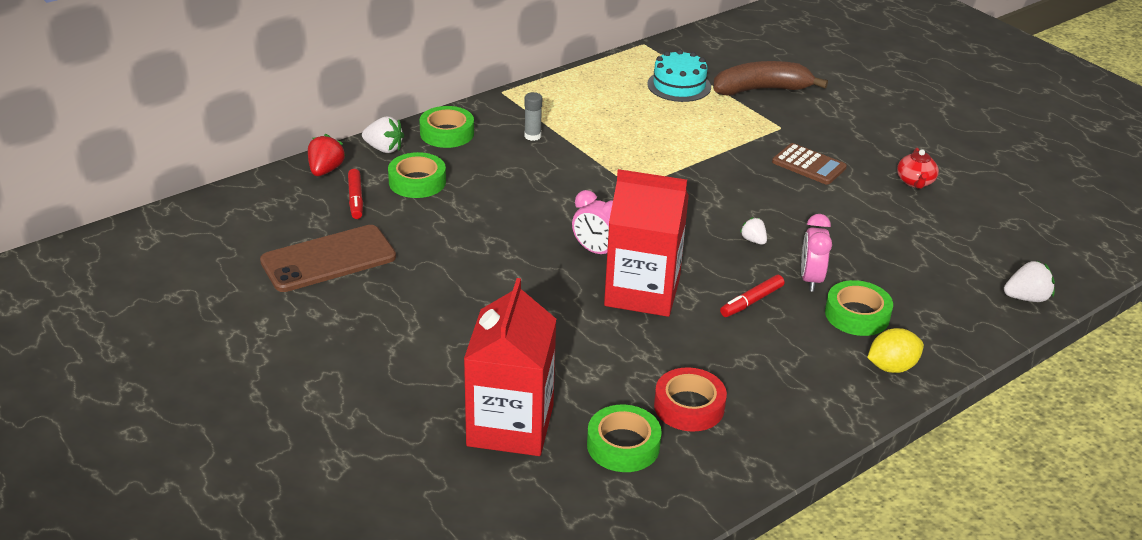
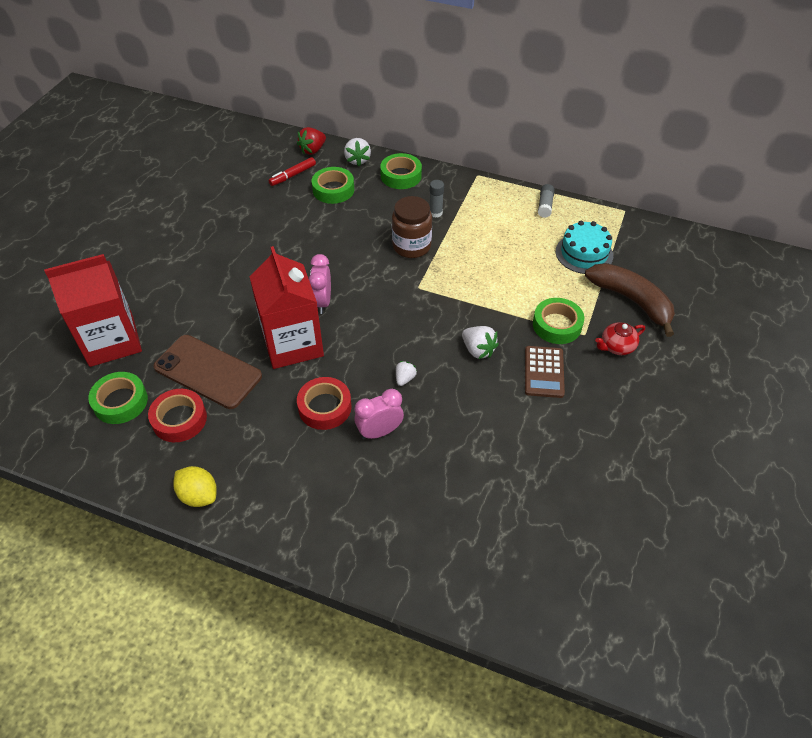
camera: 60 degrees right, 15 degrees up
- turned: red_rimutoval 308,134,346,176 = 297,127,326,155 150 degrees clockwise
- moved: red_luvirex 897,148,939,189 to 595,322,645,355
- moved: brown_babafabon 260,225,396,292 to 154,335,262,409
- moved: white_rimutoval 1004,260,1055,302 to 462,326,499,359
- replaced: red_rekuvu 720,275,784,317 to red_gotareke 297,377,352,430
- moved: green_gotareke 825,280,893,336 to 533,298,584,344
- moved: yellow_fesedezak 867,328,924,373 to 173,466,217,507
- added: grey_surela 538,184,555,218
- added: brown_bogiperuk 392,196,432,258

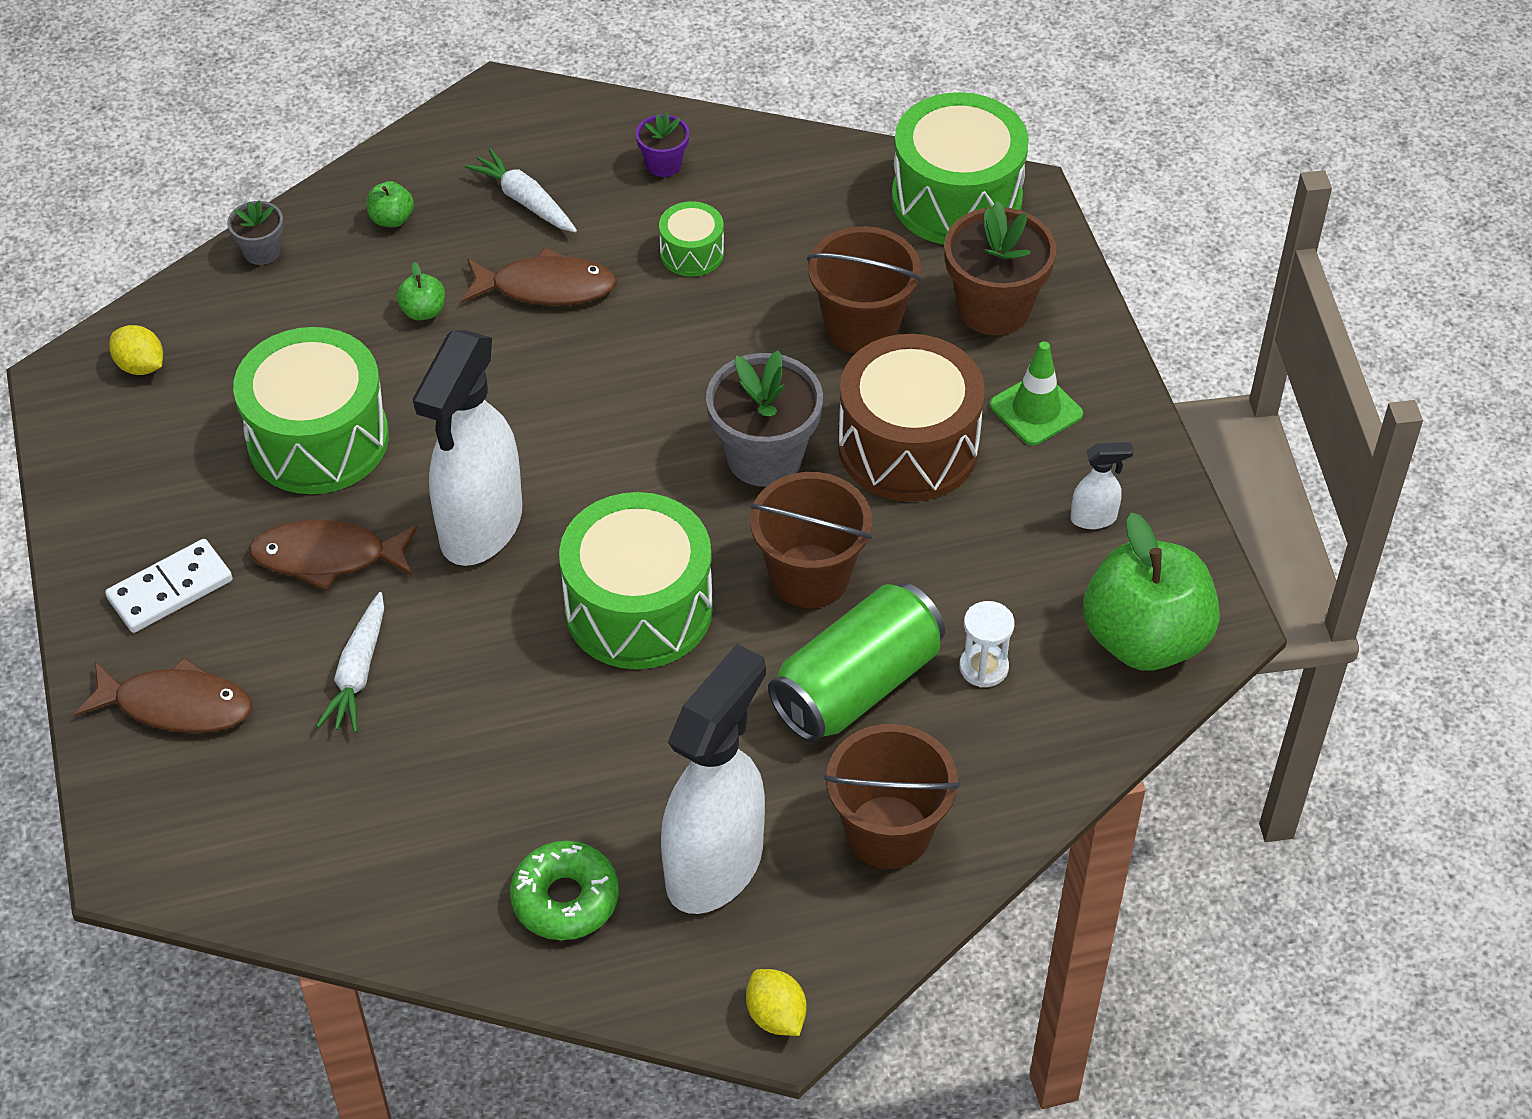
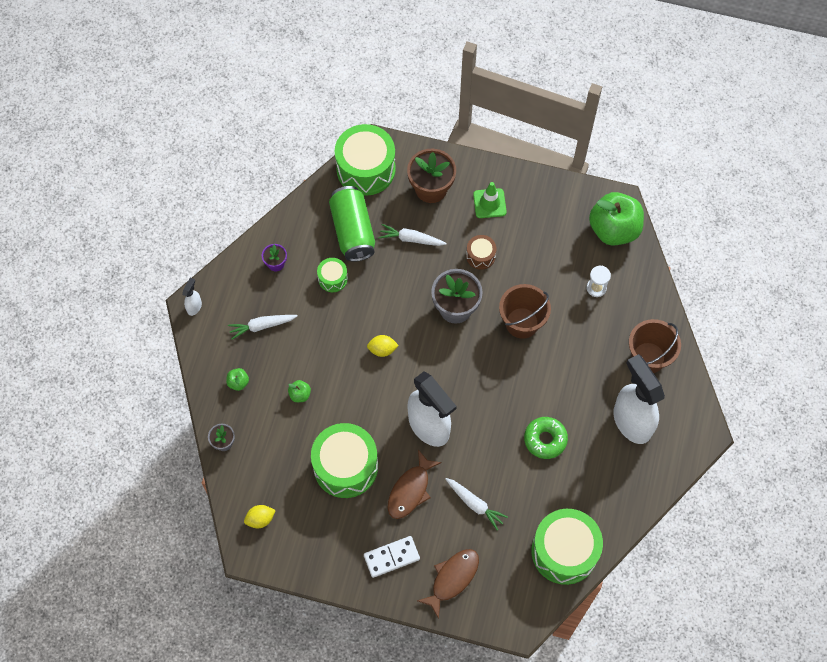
camera: 60 degrees left, 15 degrees up
- replaced: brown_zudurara 807,226,922,353 to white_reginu 379,224,447,246
- removed: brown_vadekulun 462,248,617,306
- resized: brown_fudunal 838,334,985,502 = 466,235,496,270 x0.48
- moved: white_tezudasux 1071,442,1133,529 to 182,277,202,316
- moved: green_fudunal 559,492,713,669 to 531,509,603,585
- turned: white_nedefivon 105,539,233,633 = 364,536,420,578 75 degrees clockwise
- moved: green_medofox 768,583,945,742 to 329,186,375,262
- moved: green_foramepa 510,841,619,940 to 524,417,568,459
- moved: yellow_fesedezak 746,969,807,1036 to 367,335,399,357

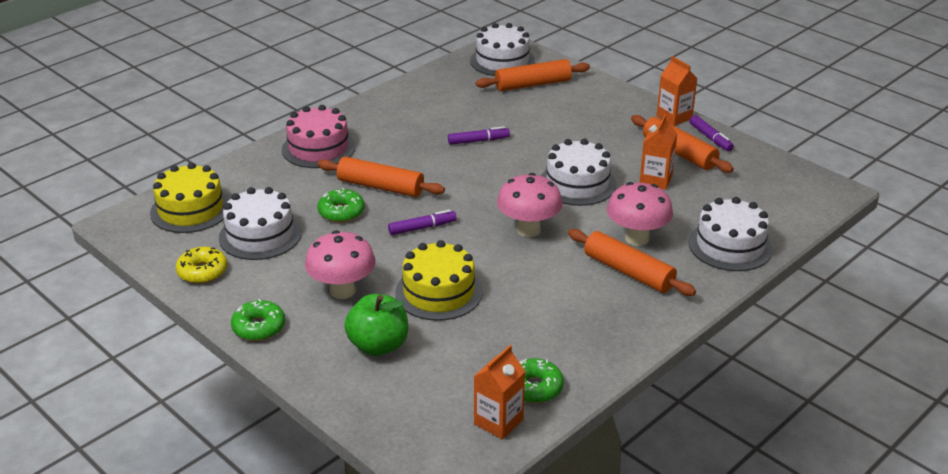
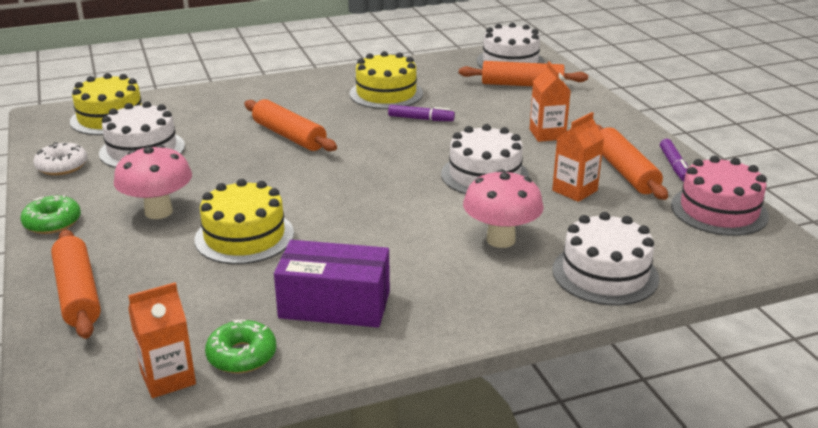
camera: 25 degrees right, 5 degrees down
- moved: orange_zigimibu 657,56,698,126 to 530,61,571,142
- moved: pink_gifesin 282,105,356,168 to 671,156,769,236
- removed: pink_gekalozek 497,173,563,237
- removed: green_foramepa 317,188,365,222
- removed: purple_rekuvu 388,210,456,235
- moved: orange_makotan 568,229,696,296 to 51,229,101,339
- recoloured: yellow_foramepa 176,247,227,284 to white_foramepa 34,142,88,175
- removed: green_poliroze 344,294,408,356
- added: yellow_gifesin 350,51,423,109
- added: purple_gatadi 274,240,390,328

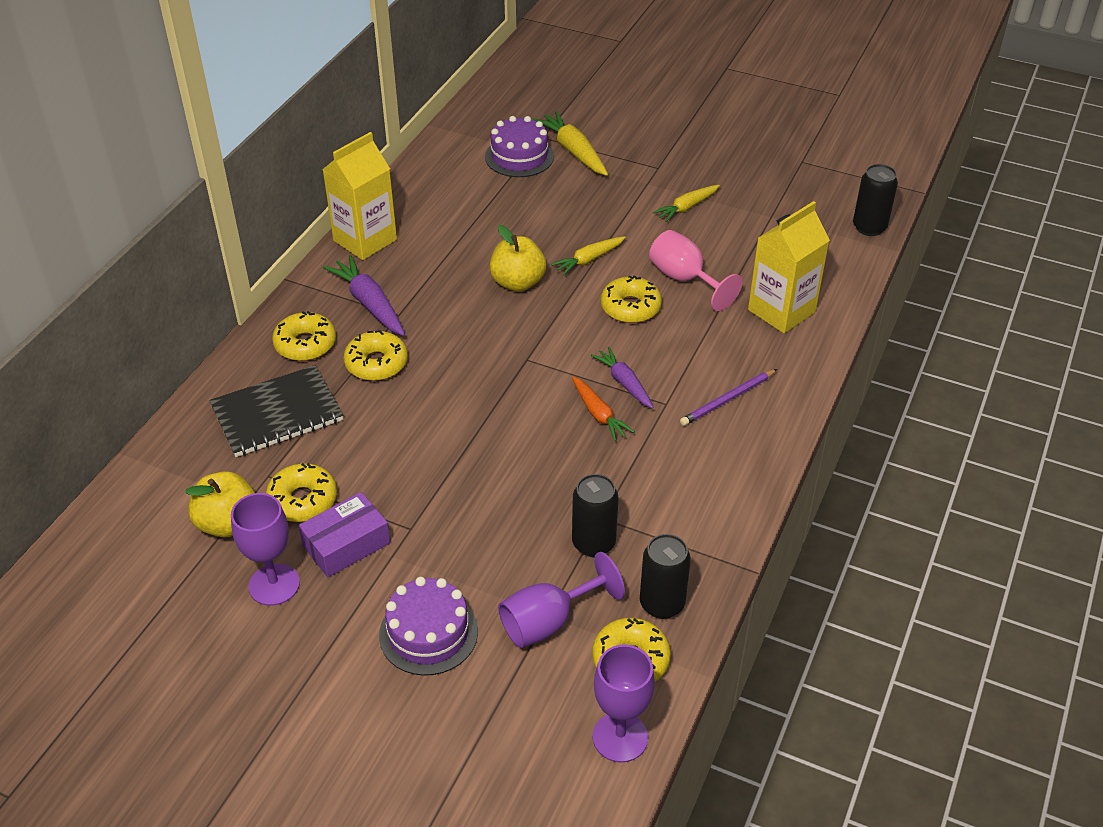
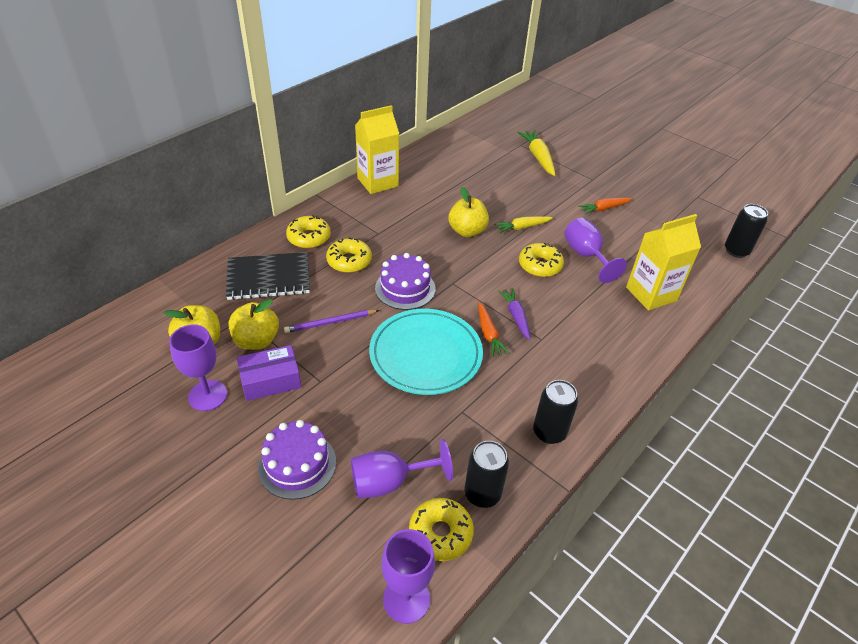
camera: 15 degrees right, 0 degrees up
- moved: purple_gifesin 485,116,554,177 to 375,253,435,310
- recoloured: yellow_reginu 653,185,720,222 to orange_reginu 578,198,632,215
- recoloured: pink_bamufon 649,230,742,311 to purple_bamufon 564,218,627,283
- removed: purple_reginu 323,255,405,336
- moved: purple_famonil 680,369,777,426 to 284,310,379,333
- replaced: yellow_foramepa 266,463,337,522 to yellow_poliroze 229,299,279,350
- moved: black_medofox 572,474,618,557 to 533,380,578,444
- added: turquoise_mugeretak 369,309,483,395

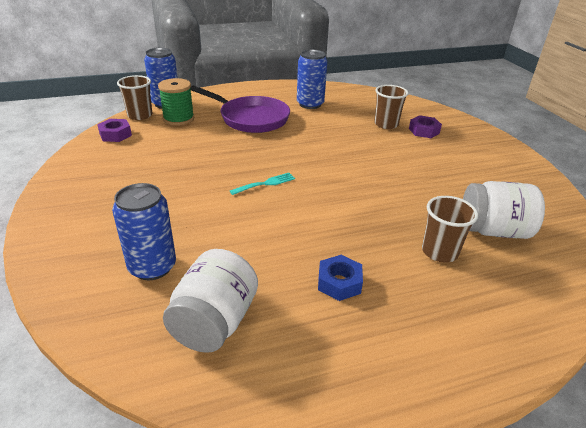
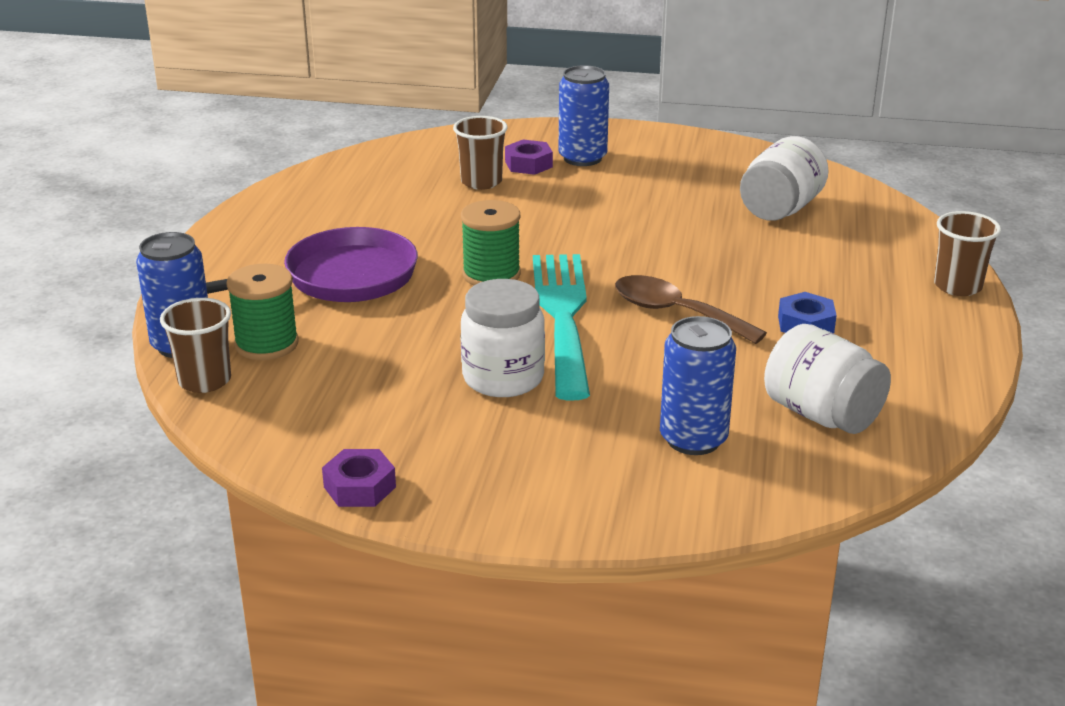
camera: 60 degrees left, 5 degrees down
- moved: blue_medofox 297,50,327,109 to 558,65,609,166
- moved: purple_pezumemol 97,119,132,142 to 322,449,396,507
- resized: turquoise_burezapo 230,173,295,195 = 533,254,590,401 x2.49
- moved: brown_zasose 422,196,478,262 to 934,211,1001,296
- added: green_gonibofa 461,200,521,285
- added: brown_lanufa 615,275,767,344
- added: white_bogiperuk 461,279,545,397

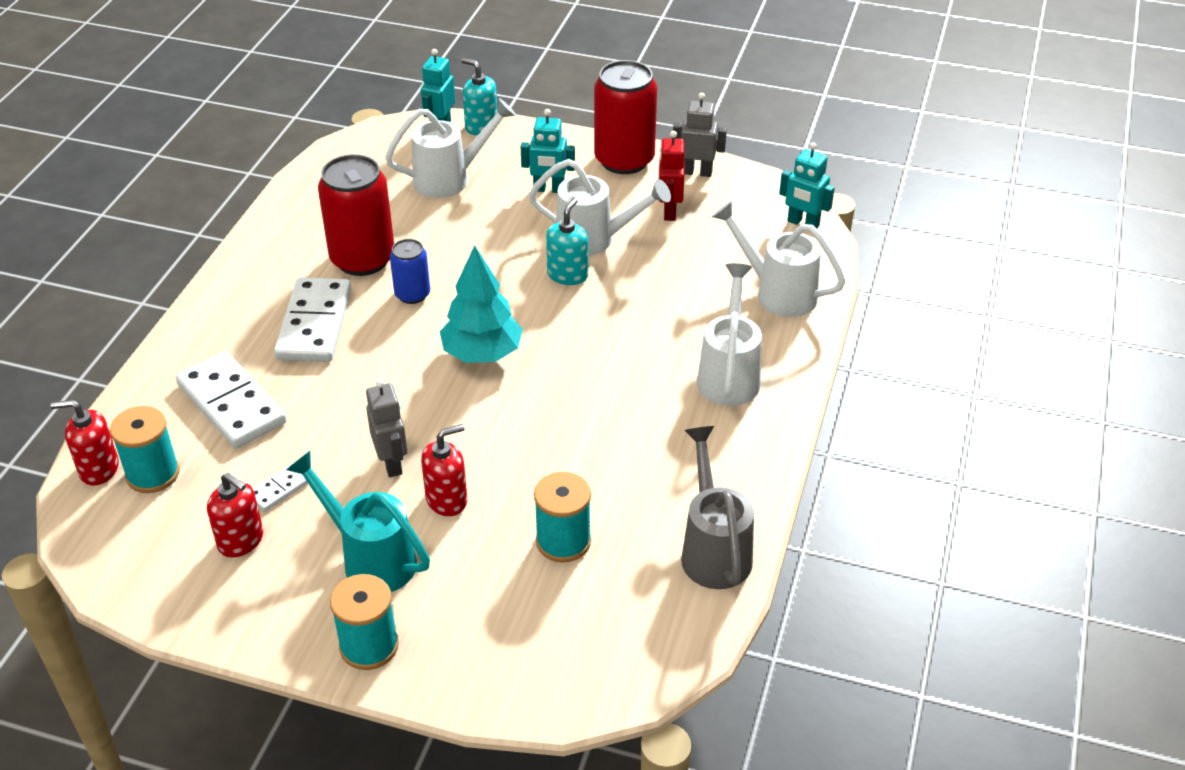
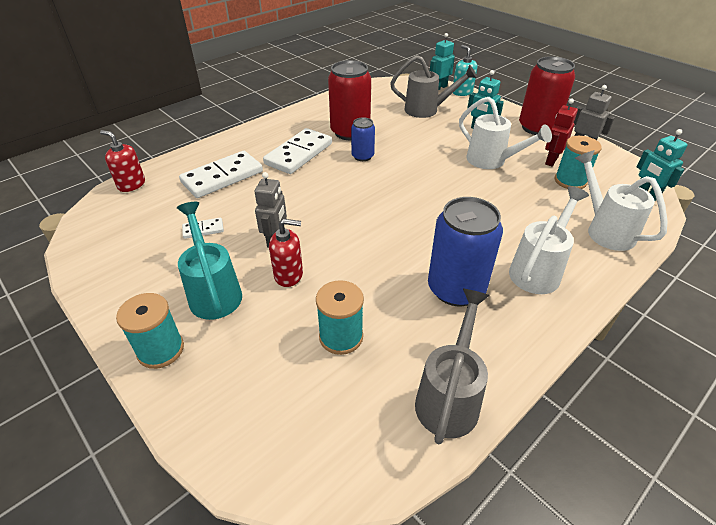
camera: 30 degrees right, 0 degrees up
- recoloured: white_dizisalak 385,98,516,198 to grey_dizisalak 390,55,477,118
- removed: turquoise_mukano 546,198,588,285
- removed: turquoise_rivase 440,245,523,363
- turned: white_nedefivon 176,351,287,448 = 179,151,263,198 60 degrees clockwise
- moved: turquoise_gonibofa 110,406,180,493 to 555,136,602,189
- removed: red_mukano 207,473,263,558
- added: blue_medofox 428,197,503,306

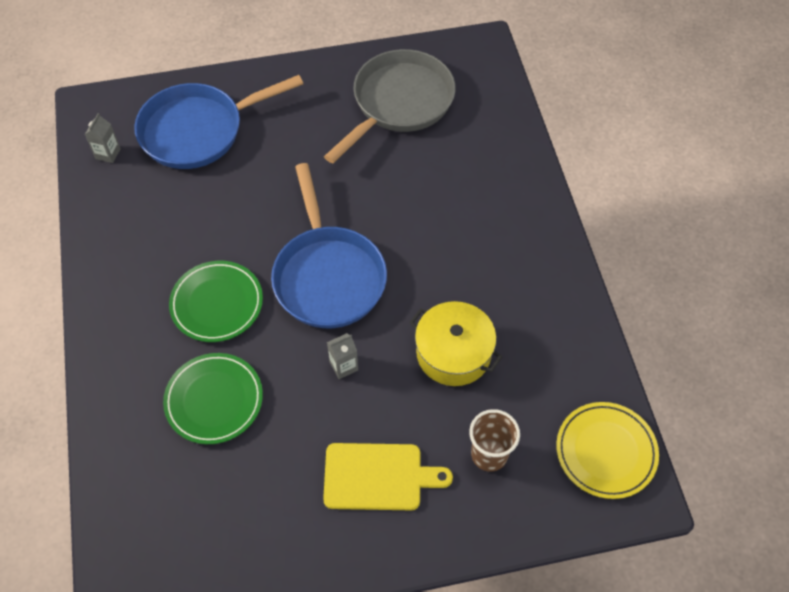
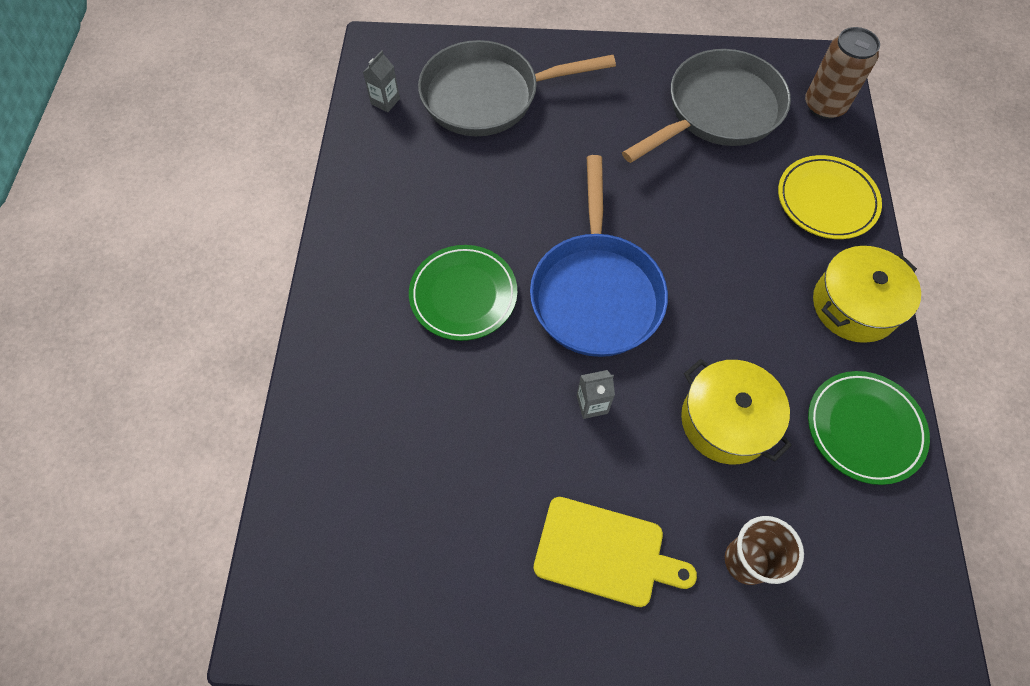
camera: 15 degrees right, 5 degrees up
- recoloured: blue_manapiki 134,75,303,169 to grey_manapiki 418,40,616,136
- moved: green_mugeretak 163,353,263,444 to 808,371,930,485
- moved: yellow_mugeretak 556,402,659,499 to 778,155,882,239
- added: brown_medofox 805,27,880,119
- added: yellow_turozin 813,246,921,343

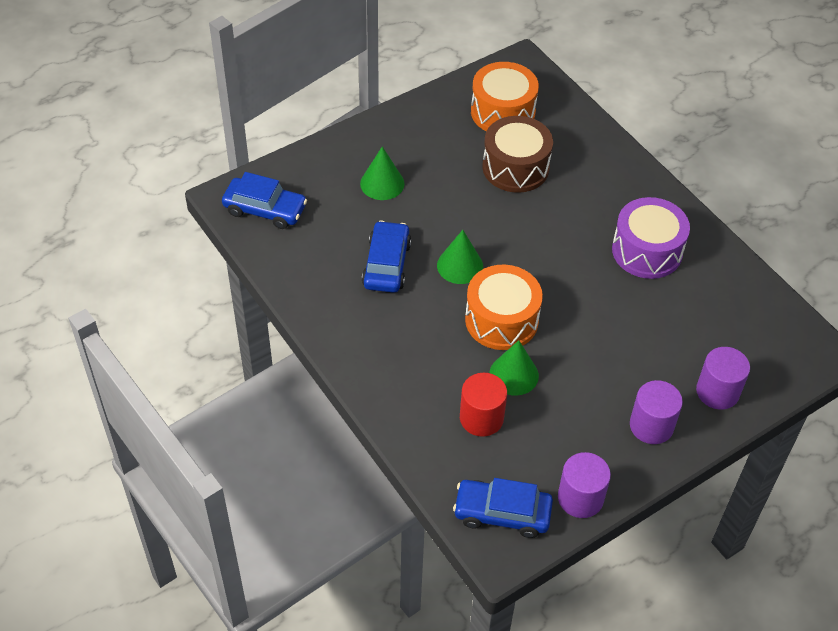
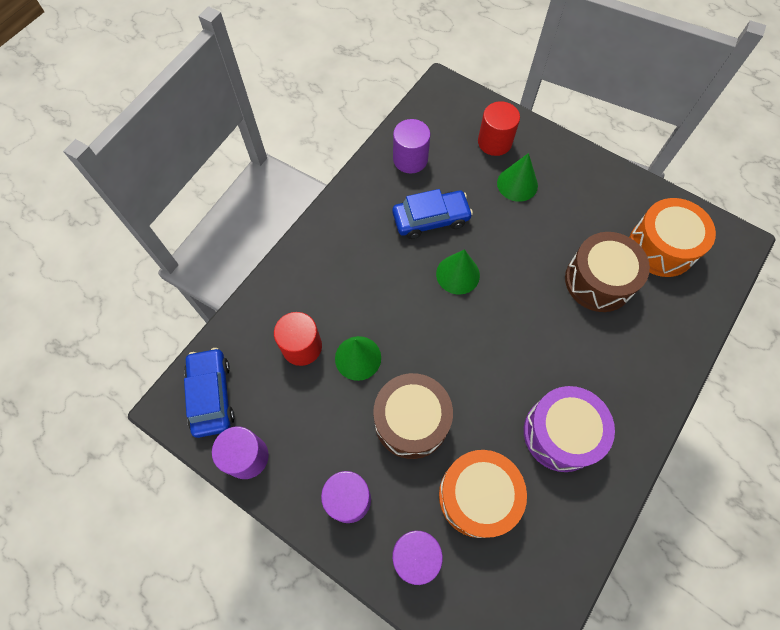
camera: 70 degrees right, 15 degrees up
- removed: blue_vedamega 222,172,307,229
- moved: orange_fudunal 465,265,543,350 to 439,450,527,538
- added: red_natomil 478,101,520,156
- added: purple_natomil 393,119,430,173
- added: brown_fudunal 373,373,453,459

